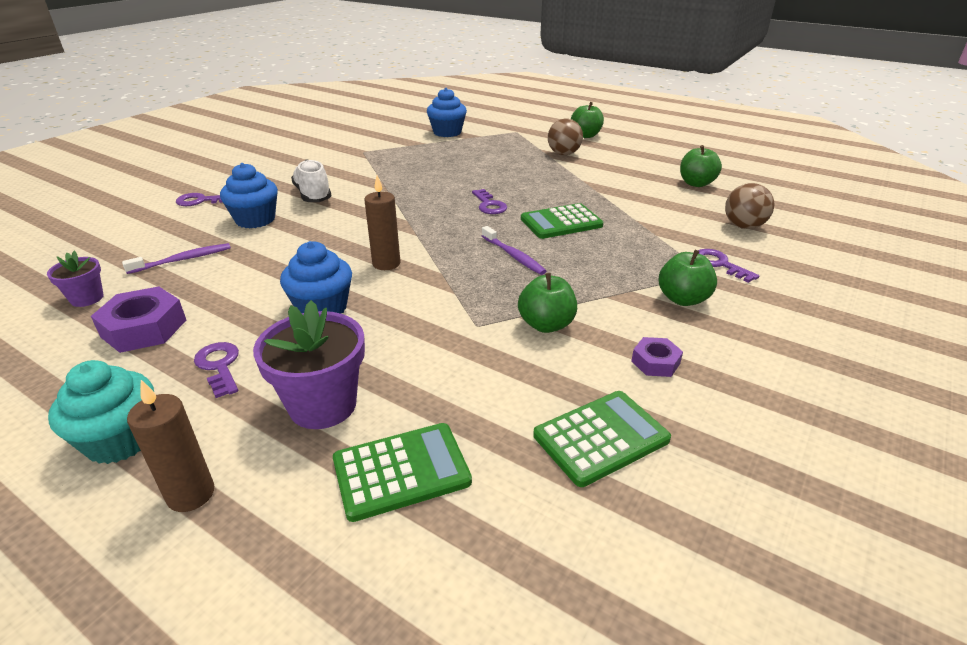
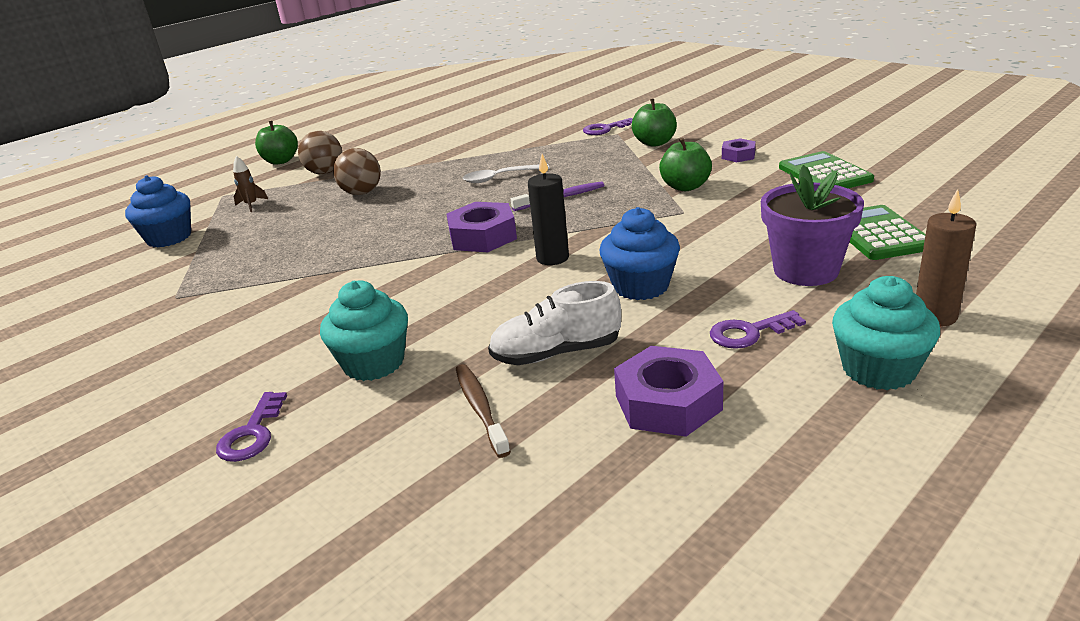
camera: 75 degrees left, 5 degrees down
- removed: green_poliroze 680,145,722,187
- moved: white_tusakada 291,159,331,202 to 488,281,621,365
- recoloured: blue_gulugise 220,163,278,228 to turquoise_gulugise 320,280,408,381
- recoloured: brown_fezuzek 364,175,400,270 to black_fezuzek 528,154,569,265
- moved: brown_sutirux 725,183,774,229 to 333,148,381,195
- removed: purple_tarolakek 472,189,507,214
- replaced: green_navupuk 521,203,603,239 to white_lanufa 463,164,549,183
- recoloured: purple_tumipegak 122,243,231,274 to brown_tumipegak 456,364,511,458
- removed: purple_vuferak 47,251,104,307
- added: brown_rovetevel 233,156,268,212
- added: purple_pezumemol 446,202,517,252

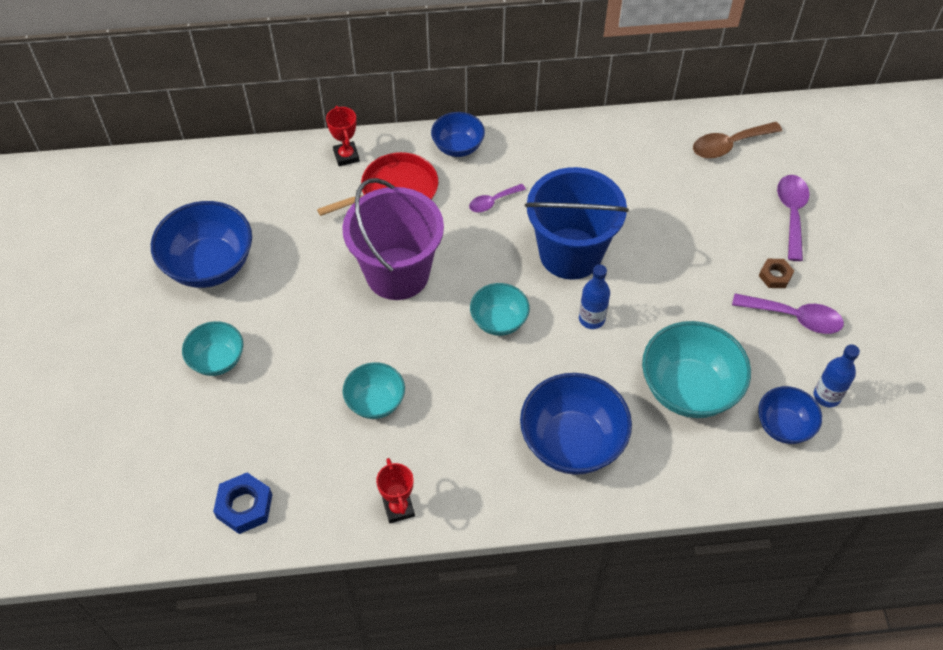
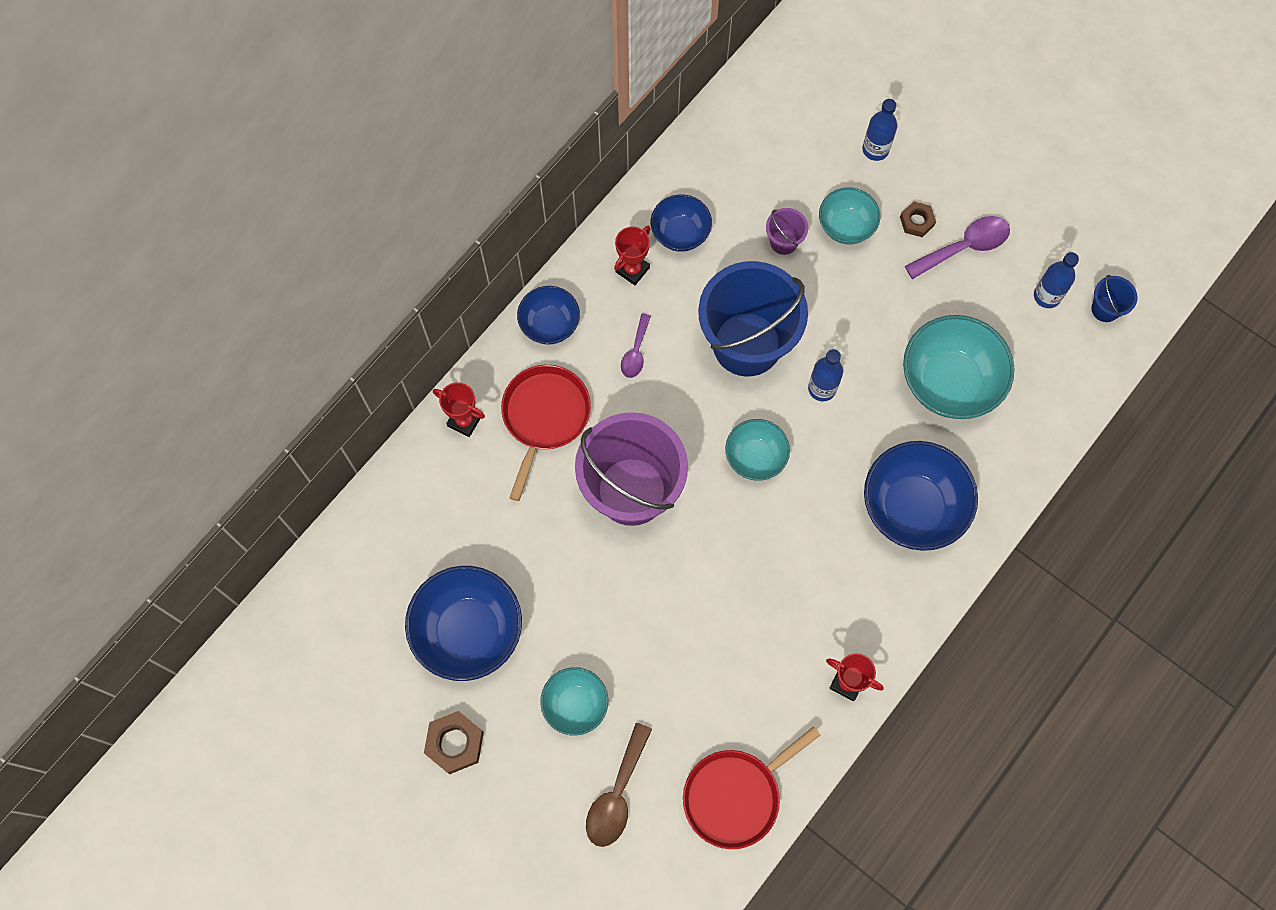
camera: 45 degrees left, 15 degrees up
- moved: brown_lanufa 693,122,782,159 to 586,723,652,847
- replaced: purple_lanufa 777,175,810,261 to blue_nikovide 863,99,897,161
- moved: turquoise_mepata 343,362,405,419 to 819,187,880,244
- moved: blue_mepata 758,386,822,444 to 651,194,712,252
- replaced: blue_pezumemol 213,472,272,534 to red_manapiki 683,726,820,849
- added: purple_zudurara 766,208,808,255
- added: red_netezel 614,226,651,285
- added: blue_zudurara 1091,275,1138,322
- added: brown_pezumemol 424,711,484,774

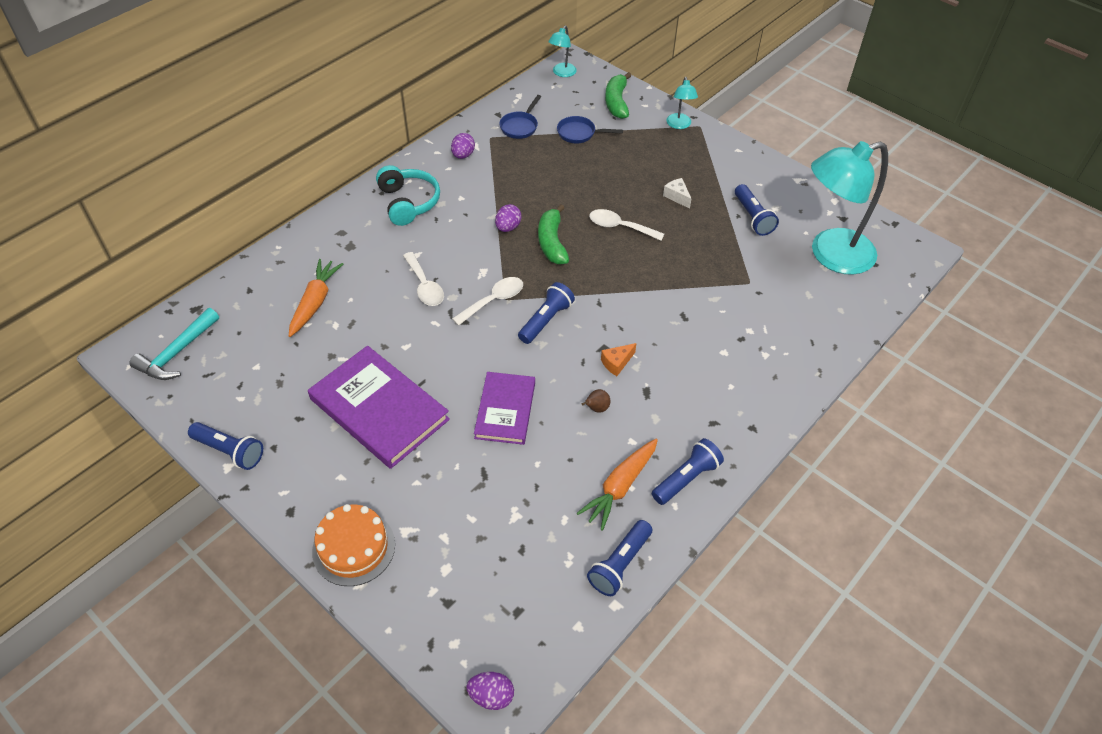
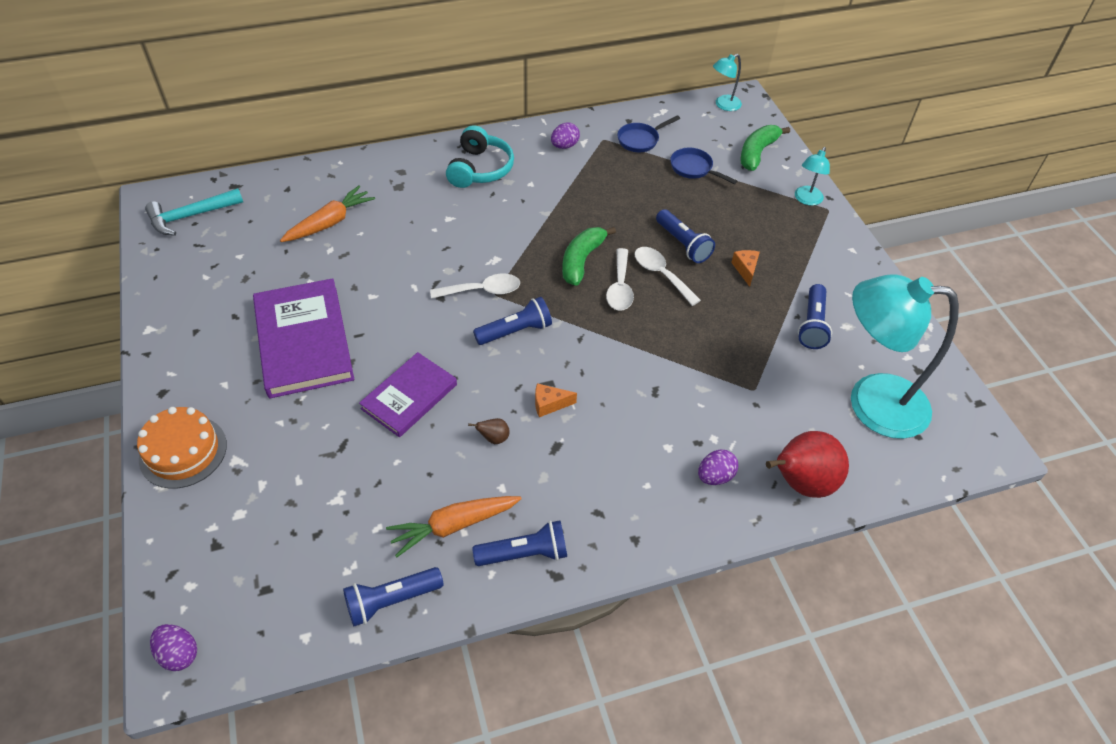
camera: 30 degrees right, 0 degrees up
- recoloured: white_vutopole 663,178,691,209 to orange_vutopole 731,250,760,287
- moved: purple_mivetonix 495,204,521,232 to 698,449,738,485
- moved: white_lanufa 403,252,444,306 to 606,248,634,311
- moved: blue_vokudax 188,422,263,470 to 656,209,715,263
- added: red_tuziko 766,431,849,498

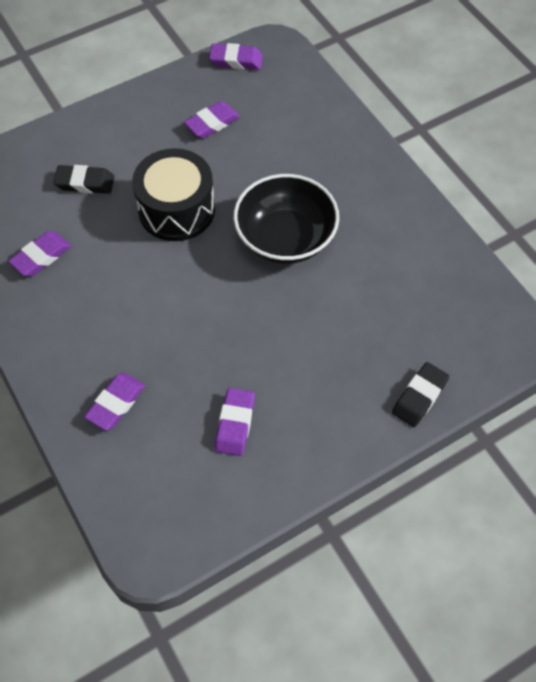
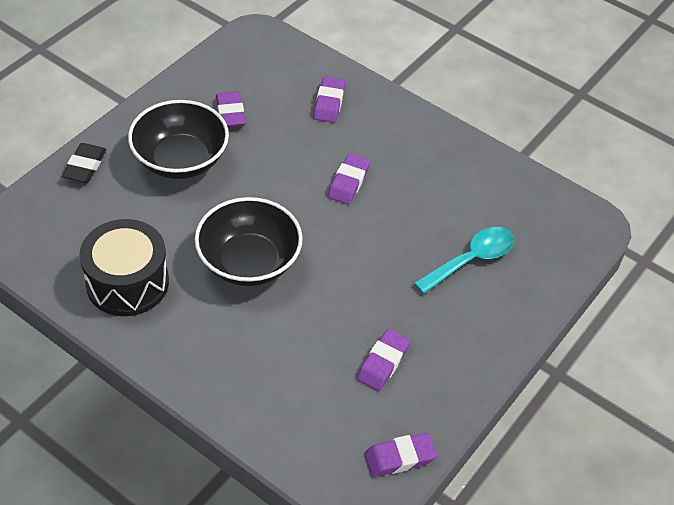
camera: 155 degrees right, 10 degrees down
- moved: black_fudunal 132,148,215,241 to 79,219,169,316
- replaced: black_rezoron 53,165,115,194 to turquoise_lanufa 414,227,515,294
- moved: purple_rezoron 8,231,71,276 to 328,153,370,205
- added: black_mepata 128,100,229,179

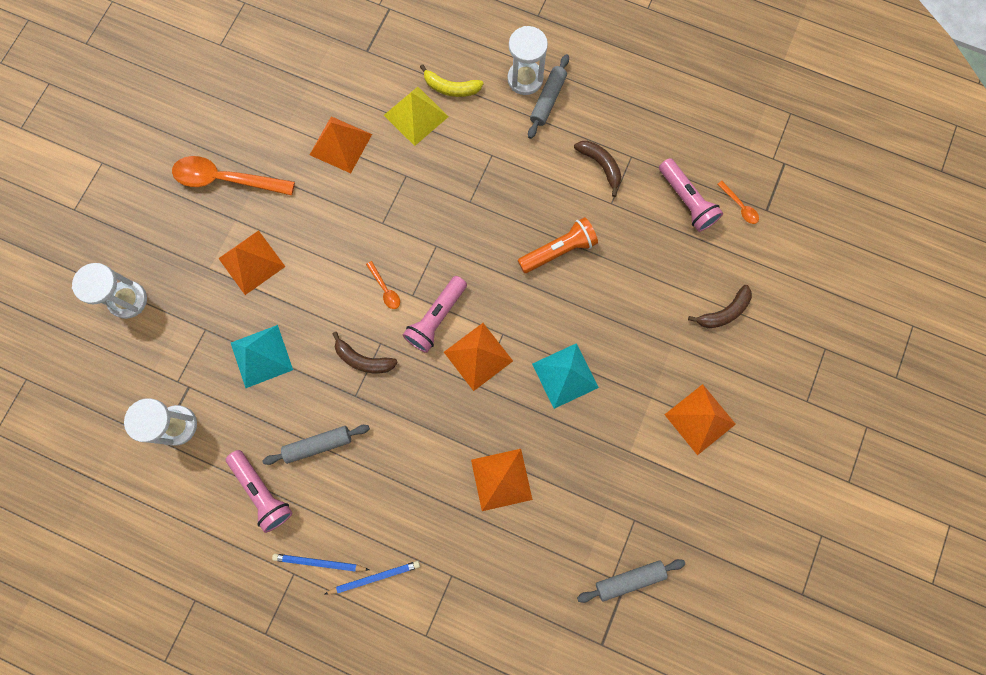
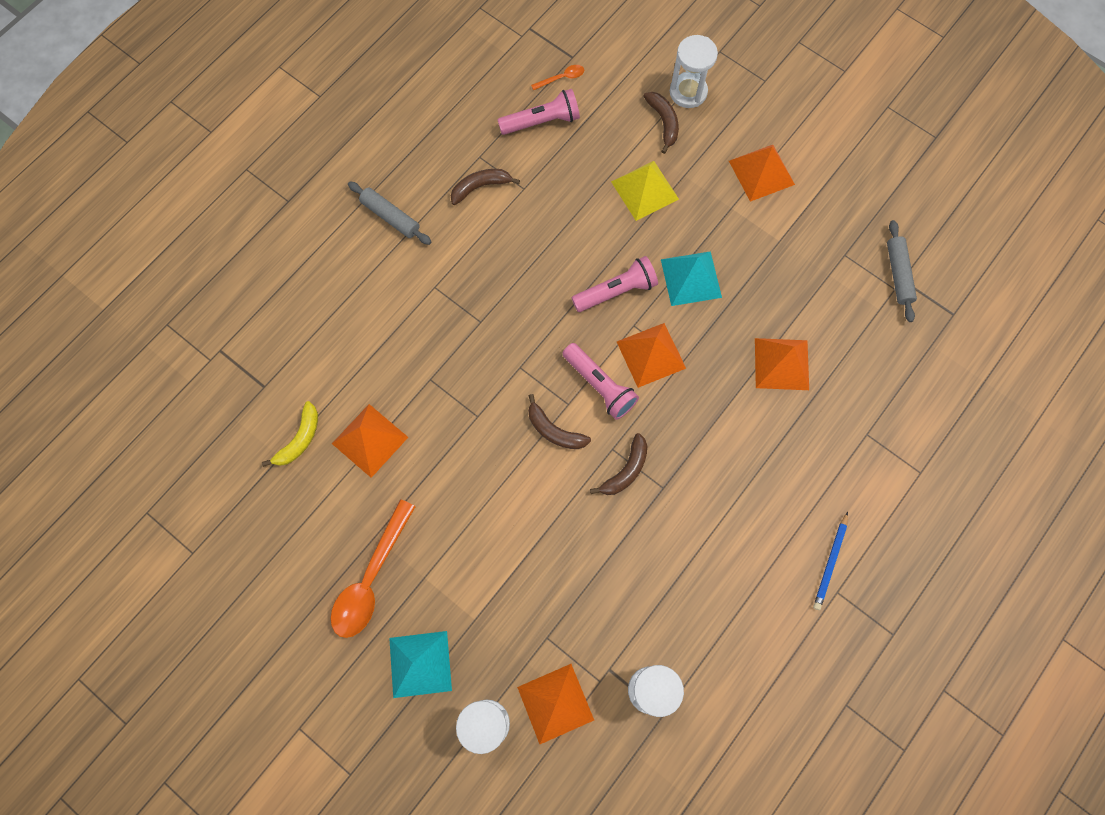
camera: 75 degrees left, 5 degrees down
- moved: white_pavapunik 507,26,548,95 to 670,35,718,108
- moved: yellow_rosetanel 420,64,484,97 to 262,401,318,467
- moved: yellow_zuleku 384,87,449,146 to 611,161,679,221
- removed: orange_vokudax 518,217,598,273
- moved: orange_zuleku 218,230,286,295 to 517,664,594,744
- replaced: orange_lanufa 366,261,400,309 to brown_rosetanel 528,394,591,449
- moved: turquoise_zuleku 231,325,293,388 to 389,631,452,698
- removed: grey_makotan 262,425,370,465
- moved: pink_vokudax 226,450,293,533 to 572,256,658,312
- removed: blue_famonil 325,561,420,594

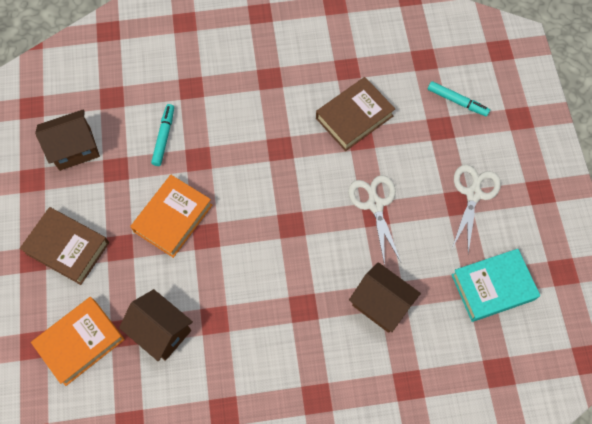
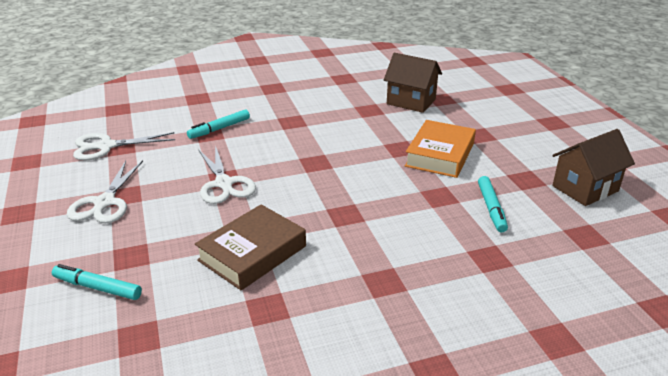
camera: 170 degrees right, 35 degrees down
- removed: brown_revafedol 20,207,109,285
- replaced: turquoise_revafedol 451,249,540,322 to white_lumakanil 73,132,175,161
- replaced: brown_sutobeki 349,262,421,333 to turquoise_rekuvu 187,109,250,139
- removed: orange_revafedol 31,297,125,386

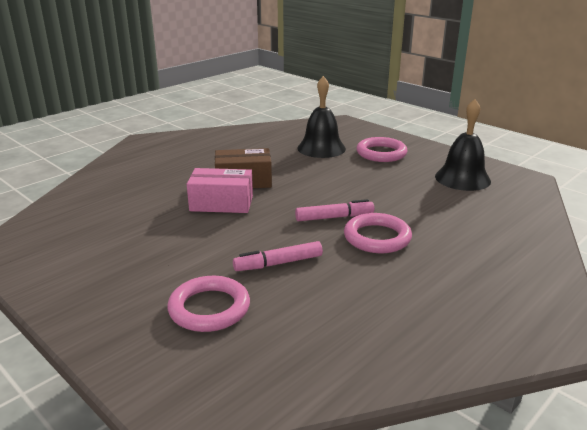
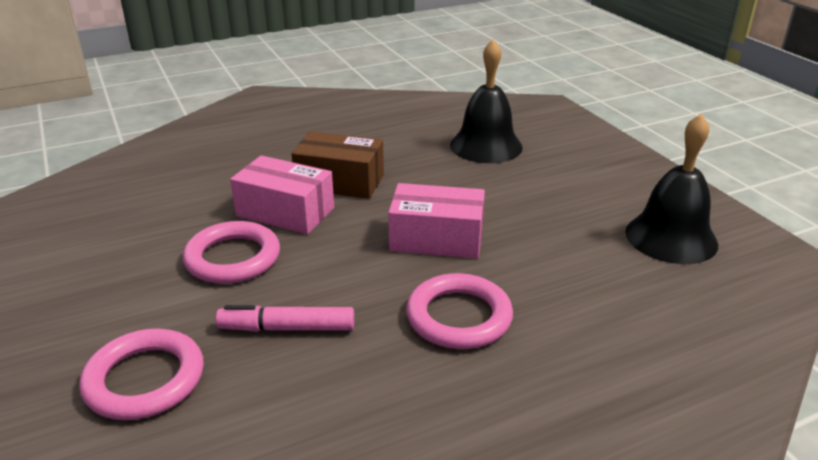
camera: 20 degrees right, 5 degrees up
- moved: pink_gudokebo 356,137,407,162 to 183,221,280,284
- removed: pink_rekuvu 295,199,374,221
- added: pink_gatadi 388,183,485,258

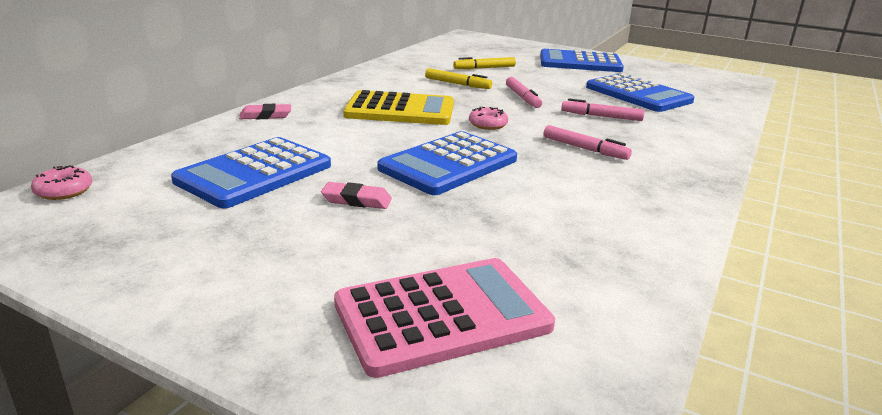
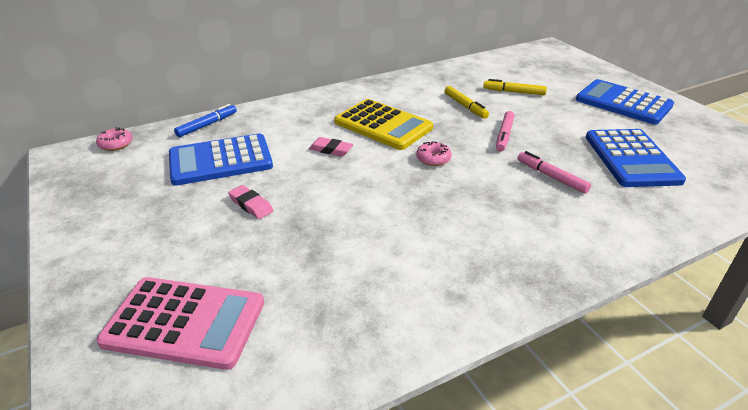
camera: 35 degrees right, 10 degrees up
- moved: pink_rezoron 239,104,291,119 to 309,137,354,156
- removed: pink_rekuvu 544,125,632,160
- removed: blue_navupuk 377,131,517,195
- added: blue_rekuvu 174,104,237,137

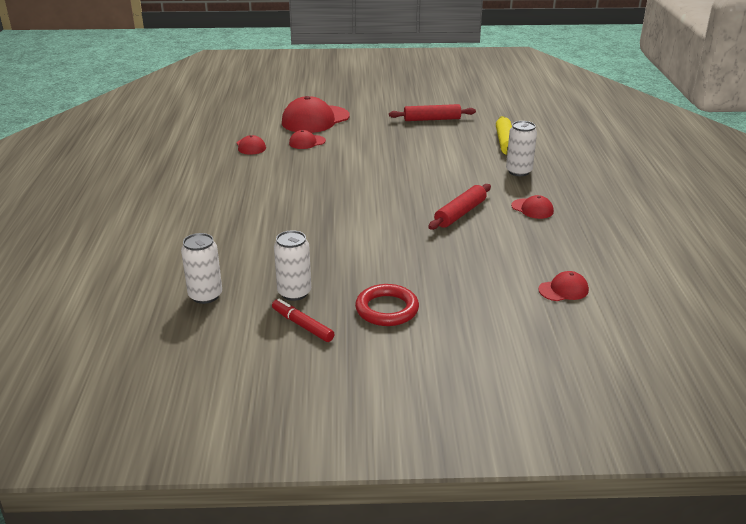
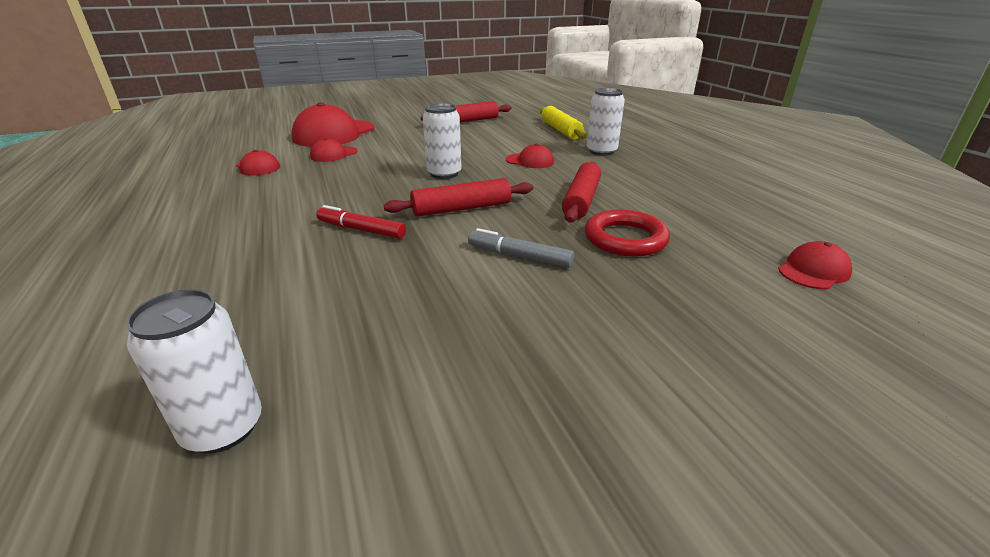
camera: 20 degrees left, 0 degrees up
- moved: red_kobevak 511,195,554,219 to 506,144,554,168
- moved: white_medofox 274,230,311,301 to 423,103,462,179
- moved: red_gudokebo 355,284,419,326 to 585,209,670,257
- moved: red_rekuvu 272,299,334,342 to 316,205,406,239
- added: red_makotan 384,178,533,217
- added: grey_rekuvu 468,228,574,268

